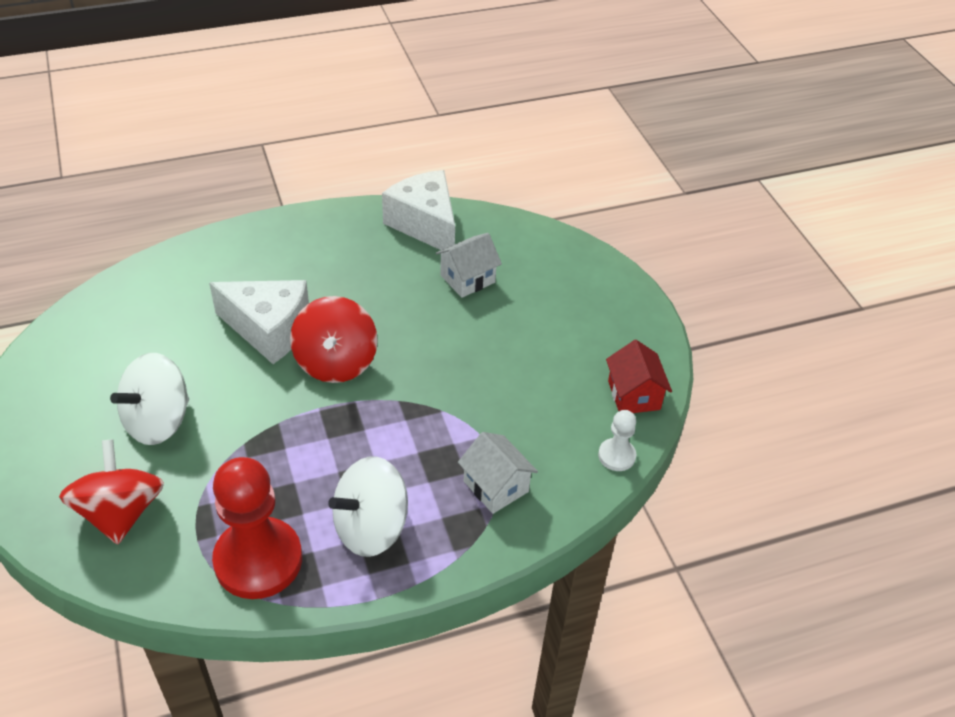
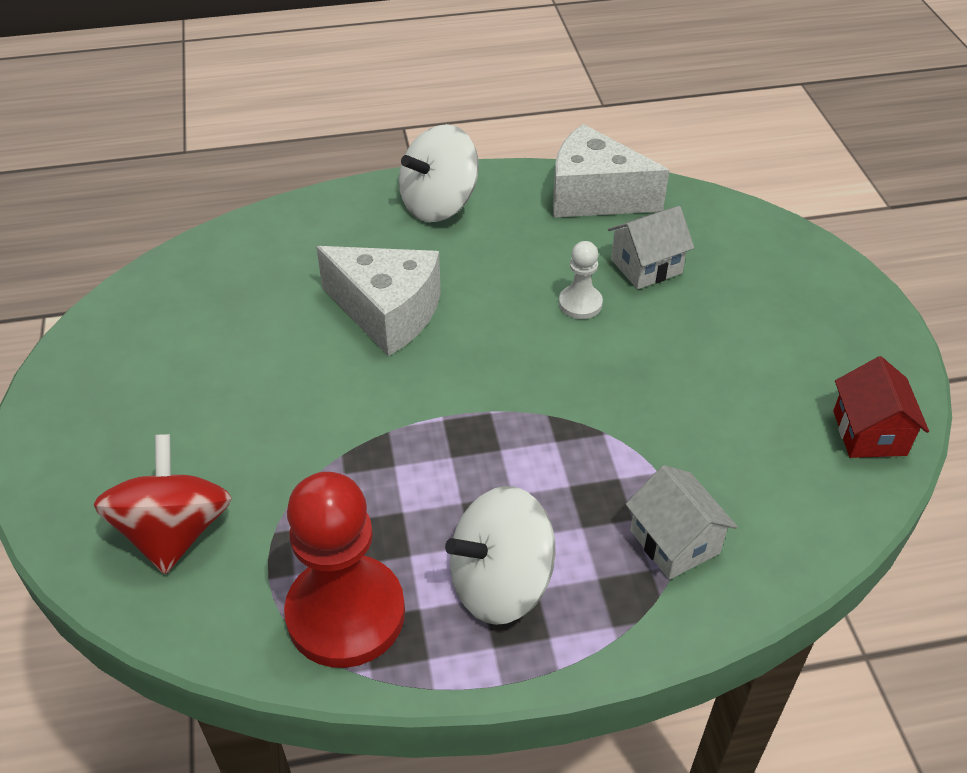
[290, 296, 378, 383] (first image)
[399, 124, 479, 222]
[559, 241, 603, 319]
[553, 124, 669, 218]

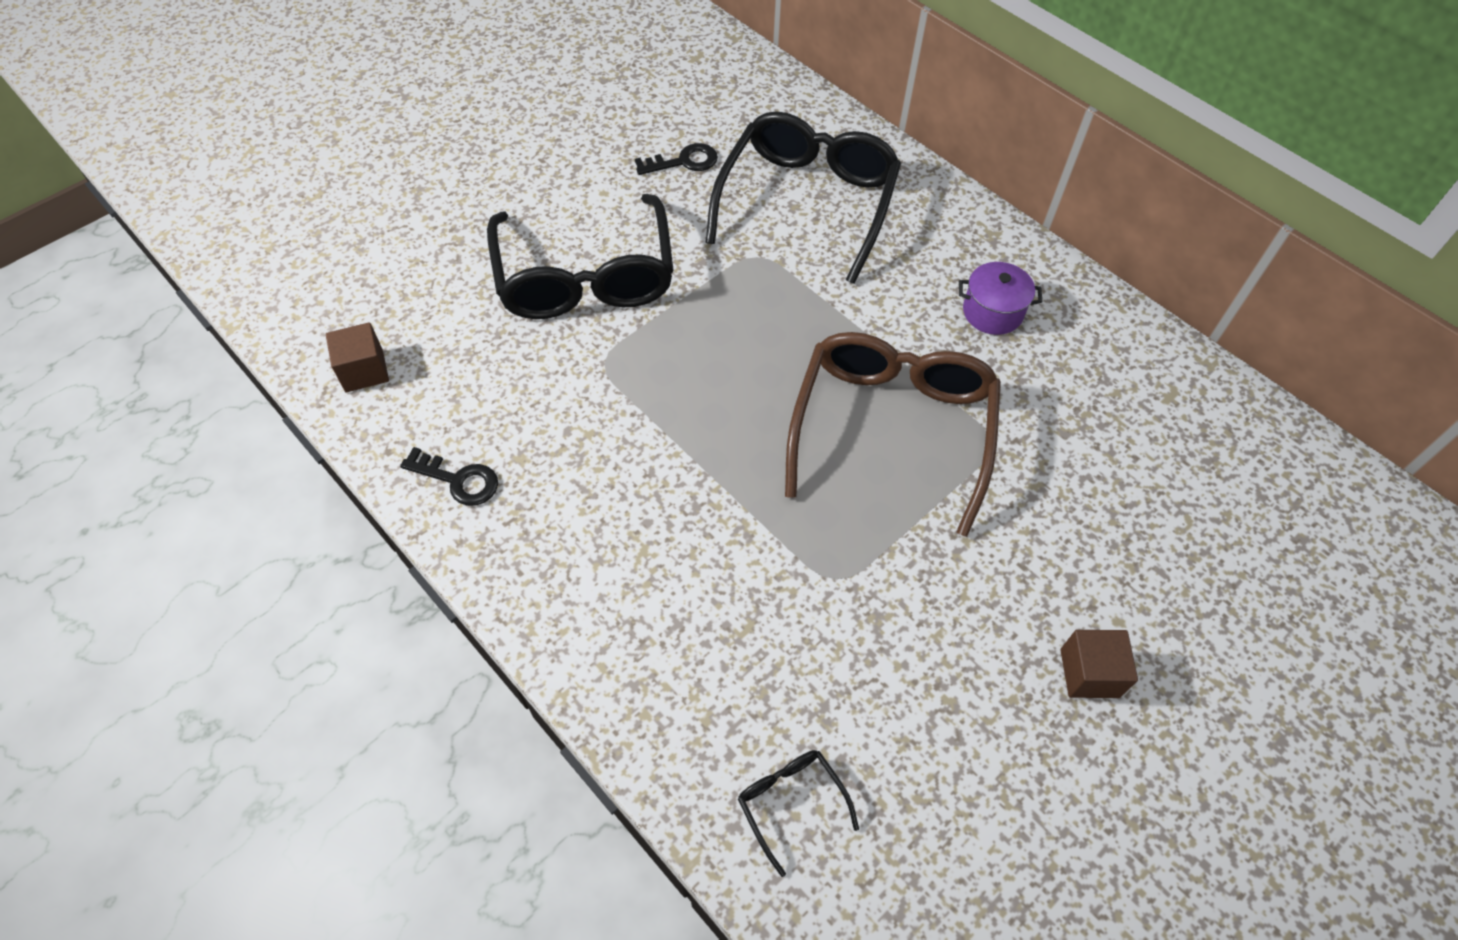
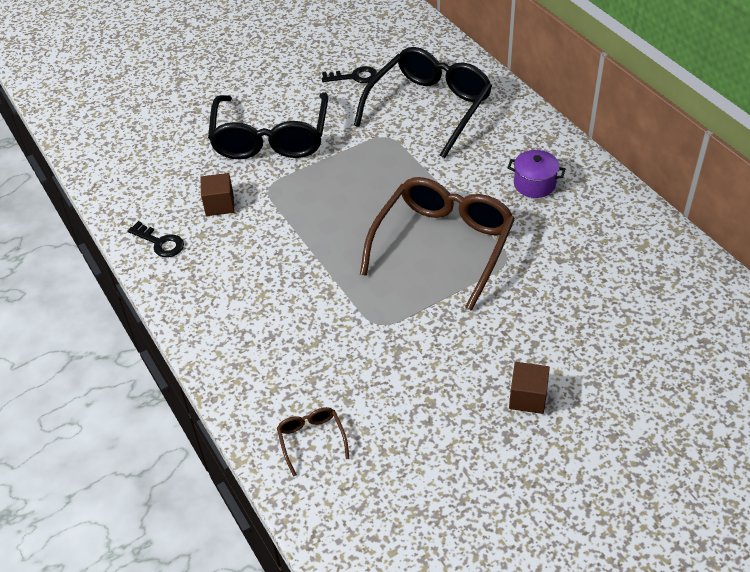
[200, 173, 235, 216]
[277, 407, 349, 477]

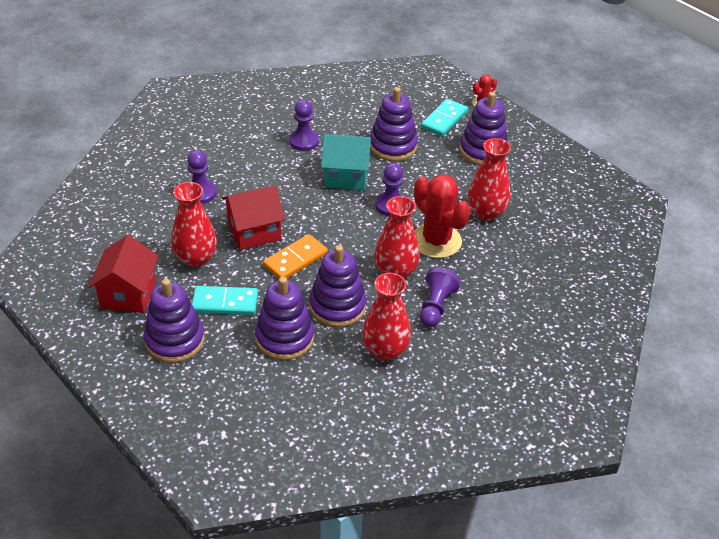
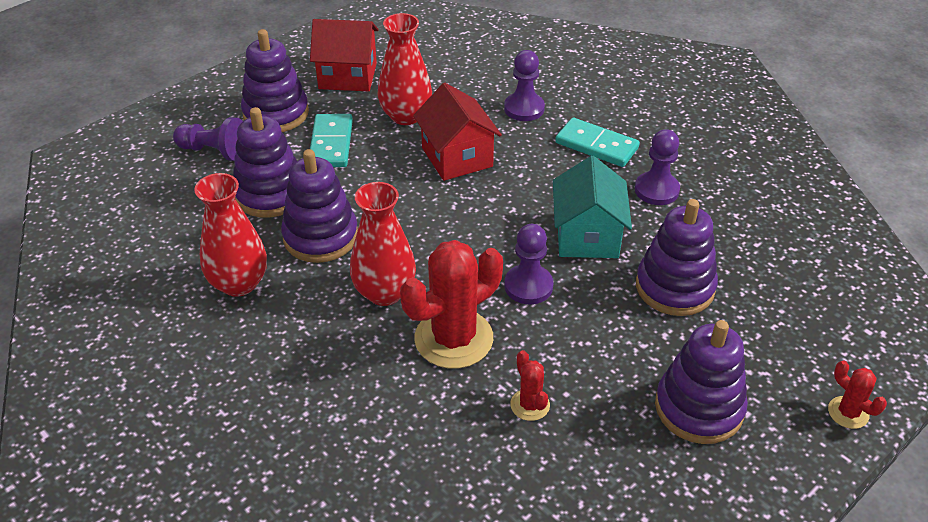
[263, 234, 328, 279] (first image)
[173, 117, 243, 161]
[555, 118, 640, 167]
[510, 350, 550, 421]

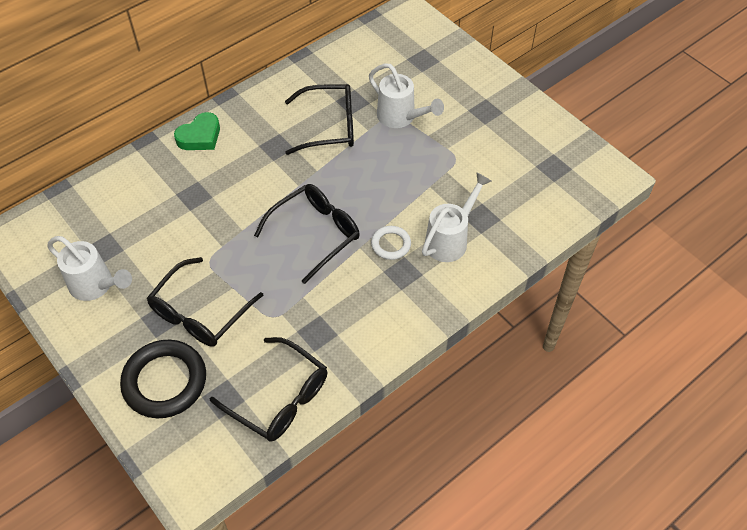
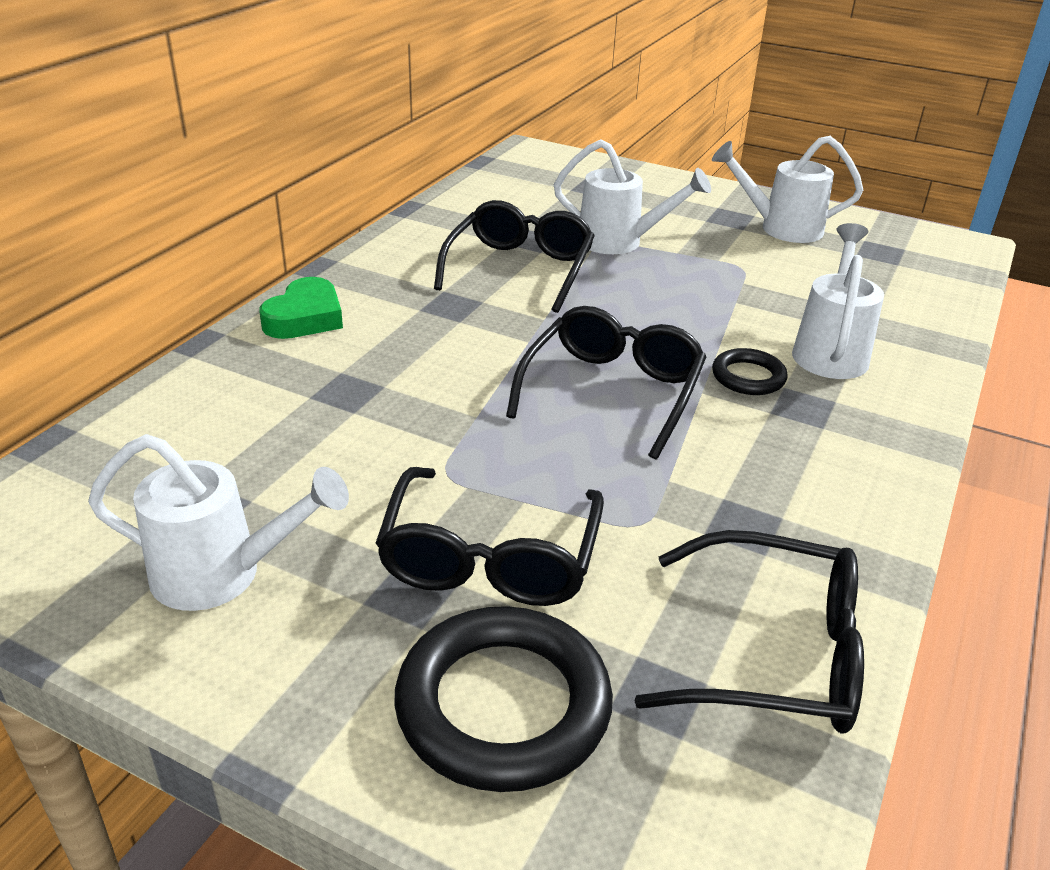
[712, 136, 863, 243]
[712, 348, 788, 395]
[434, 200, 595, 313]

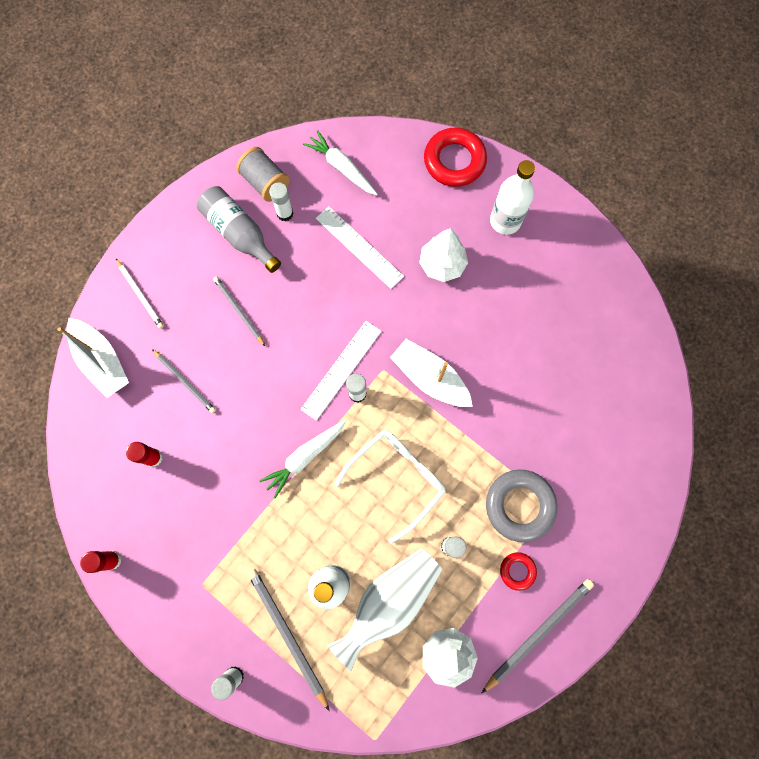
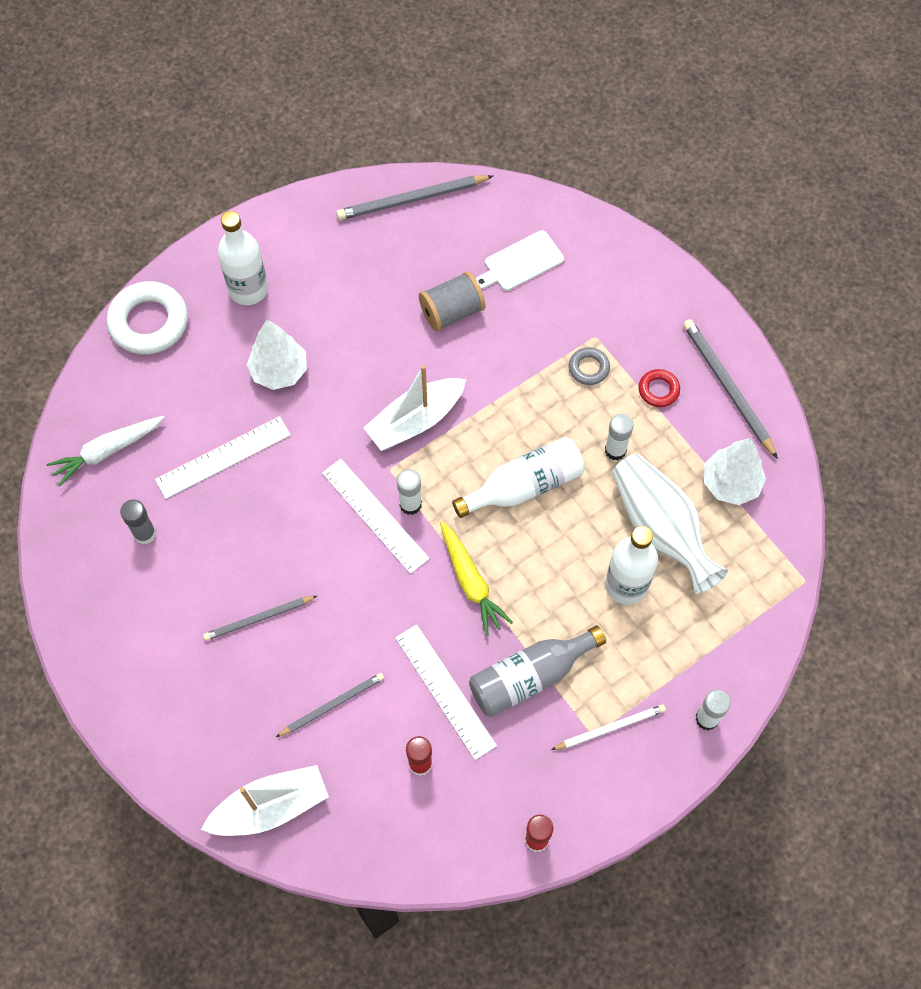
[395, 625, 497, 760]
[476, 230, 564, 291]
[551, 704, 666, 750]
[469, 626, 606, 717]
[419, 271, 485, 331]
[336, 175, 493, 220]
[452, 437, 585, 518]
[440, 521, 513, 636]
[120, 500, 156, 544]
[107, 281, 188, 354]
[569, 347, 610, 385]

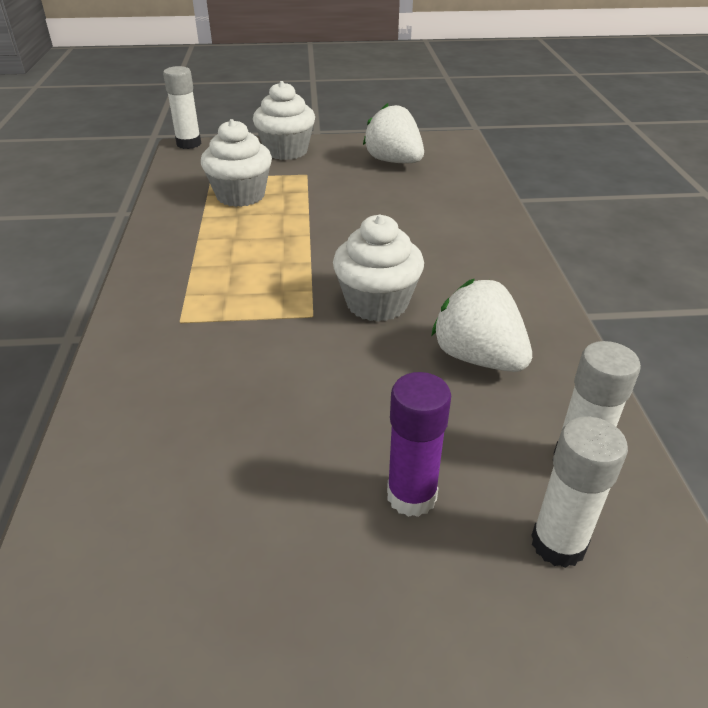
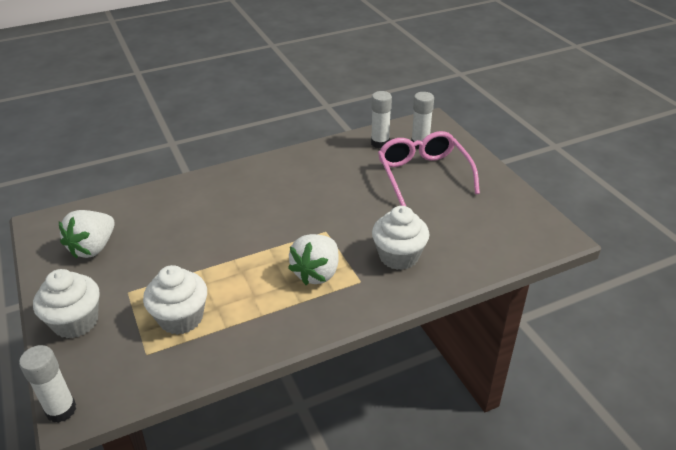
[372, 206, 429, 270]
[288, 234, 339, 285]
[378, 131, 480, 206]

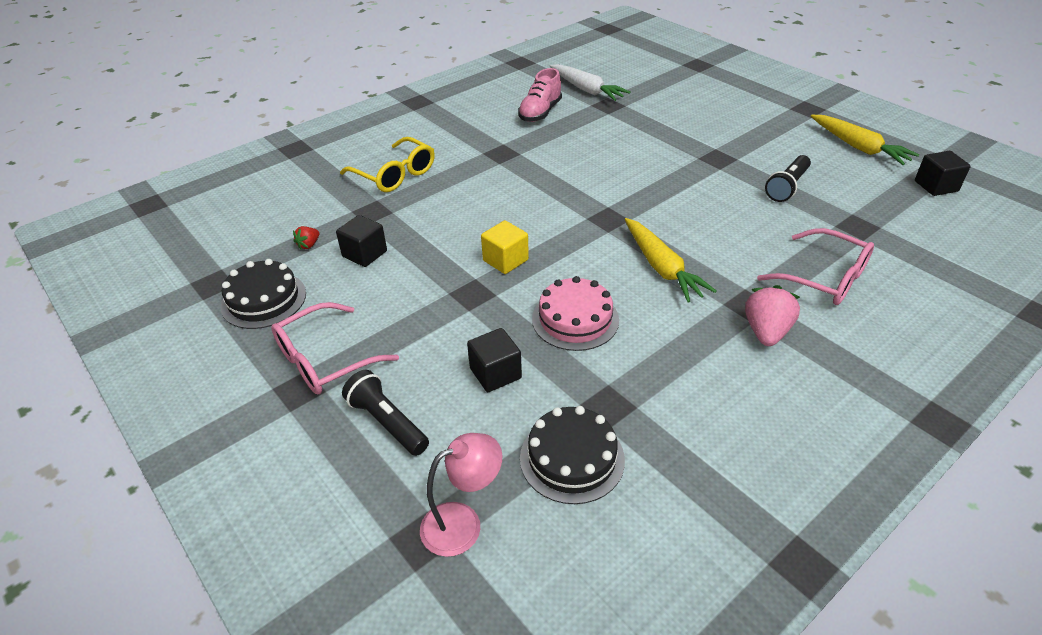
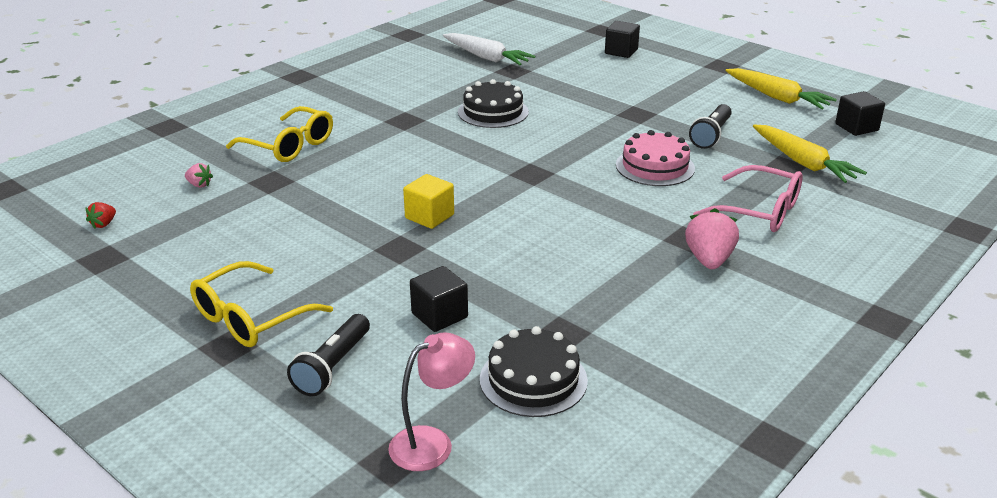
[518, 68, 562, 122] (first image)
[185, 163, 213, 187]
[458, 79, 529, 128]
[85, 202, 116, 229]
[605, 21, 640, 58]
[616, 130, 695, 186]
[753, 124, 867, 183]
[190, 261, 333, 347]
[287, 314, 370, 396]

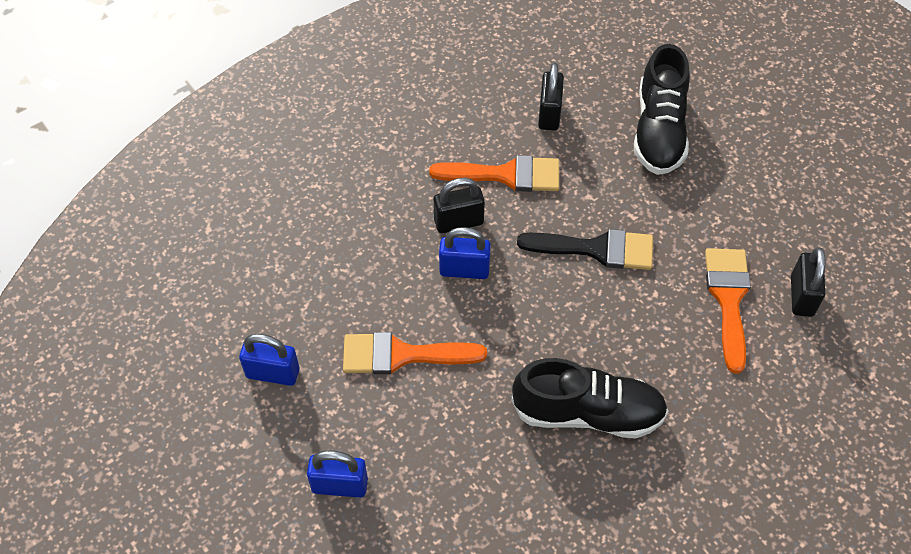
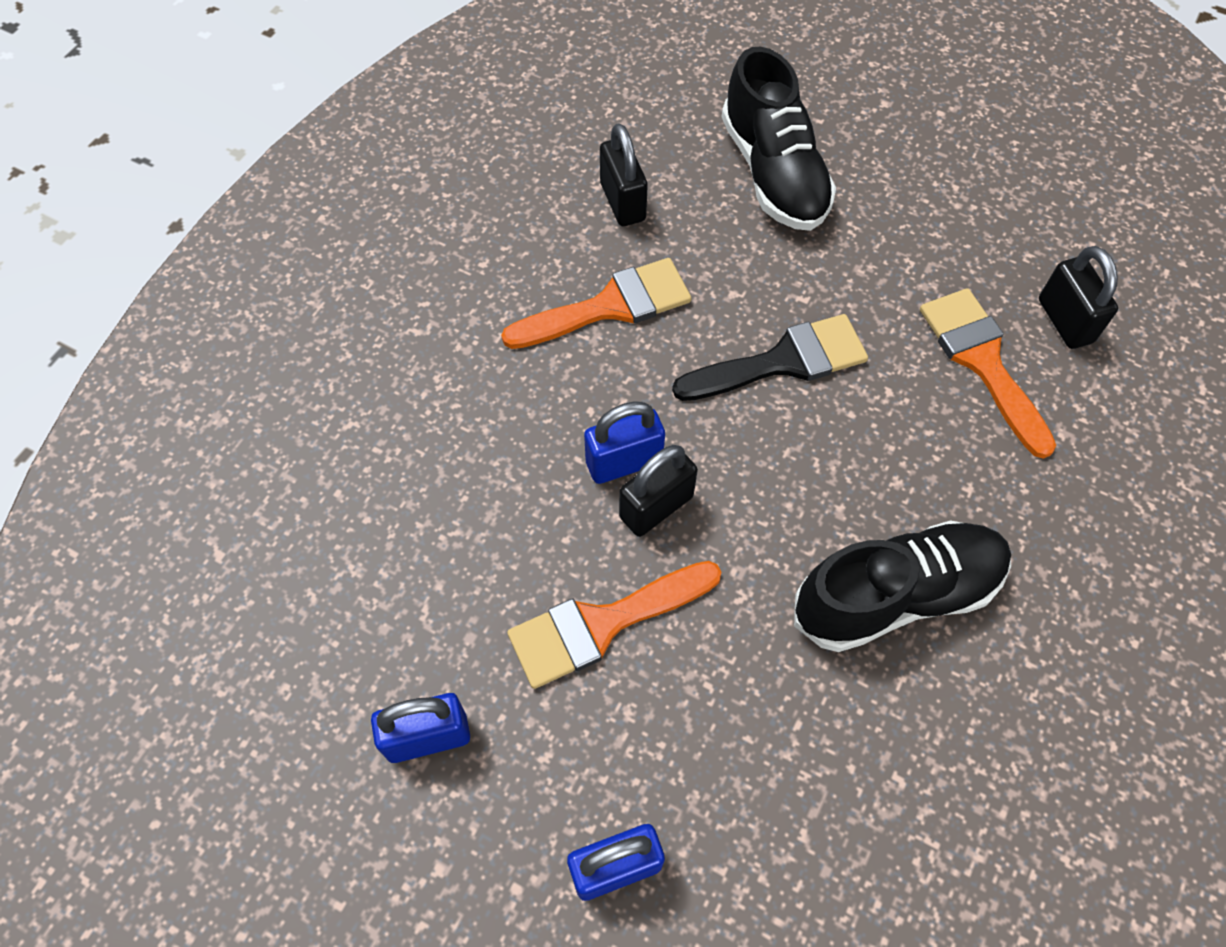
[619, 445, 698, 537]

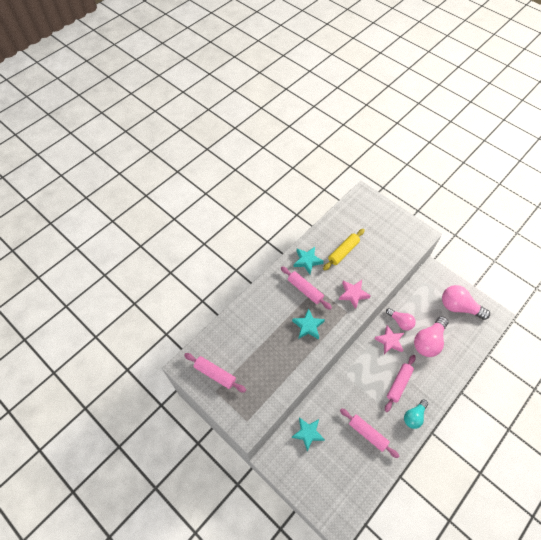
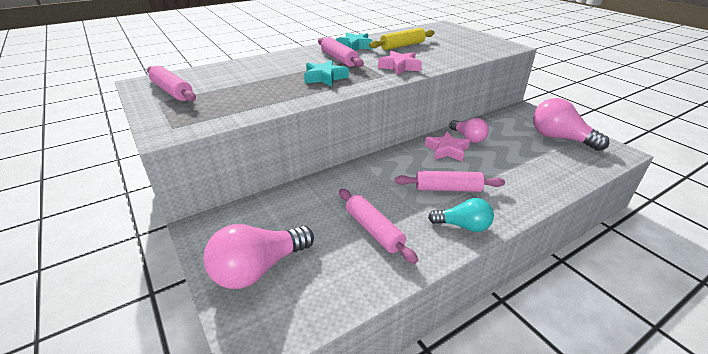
[292, 417, 325, 451] (first image)
[203, 224, 314, 289]
[395, 171, 505, 192]
[428, 198, 494, 232]

